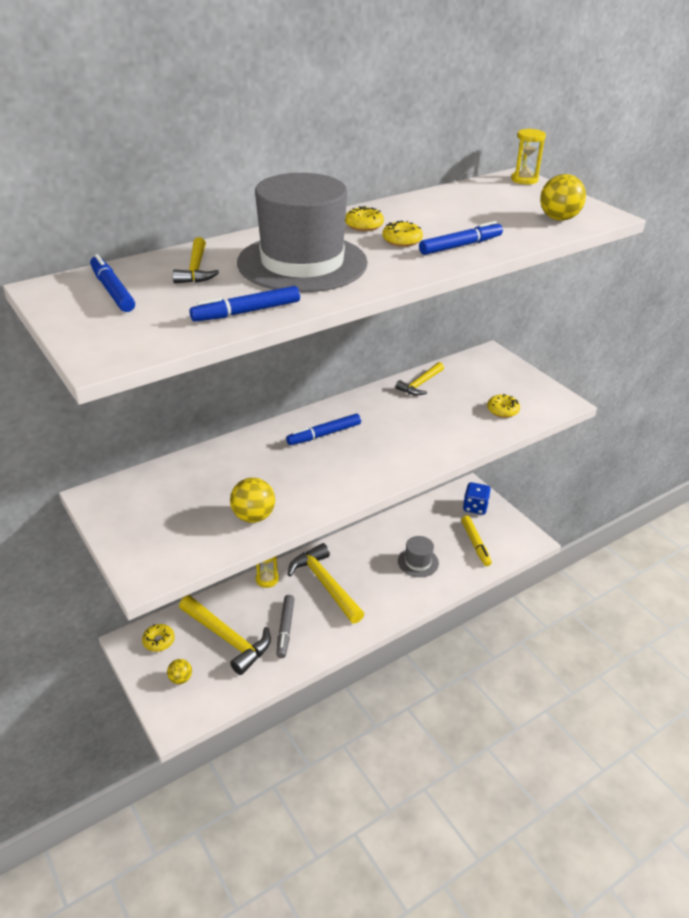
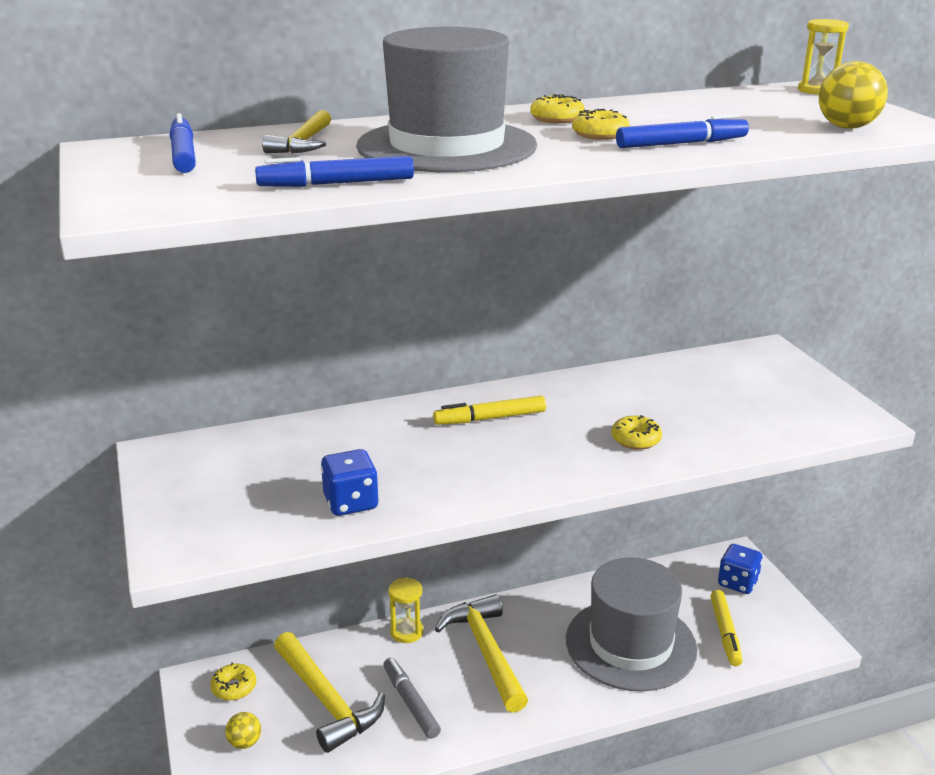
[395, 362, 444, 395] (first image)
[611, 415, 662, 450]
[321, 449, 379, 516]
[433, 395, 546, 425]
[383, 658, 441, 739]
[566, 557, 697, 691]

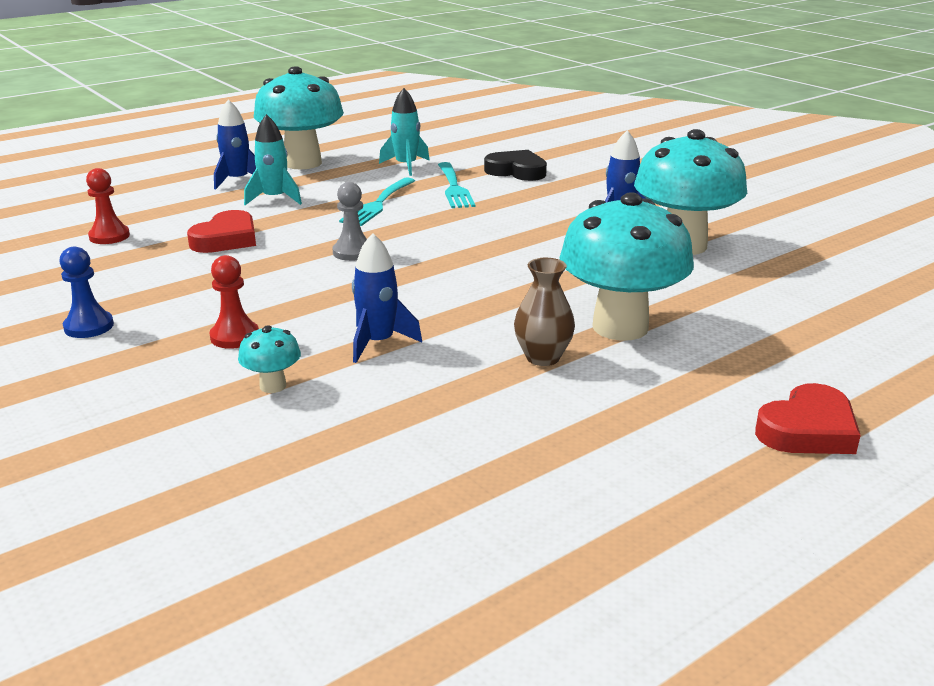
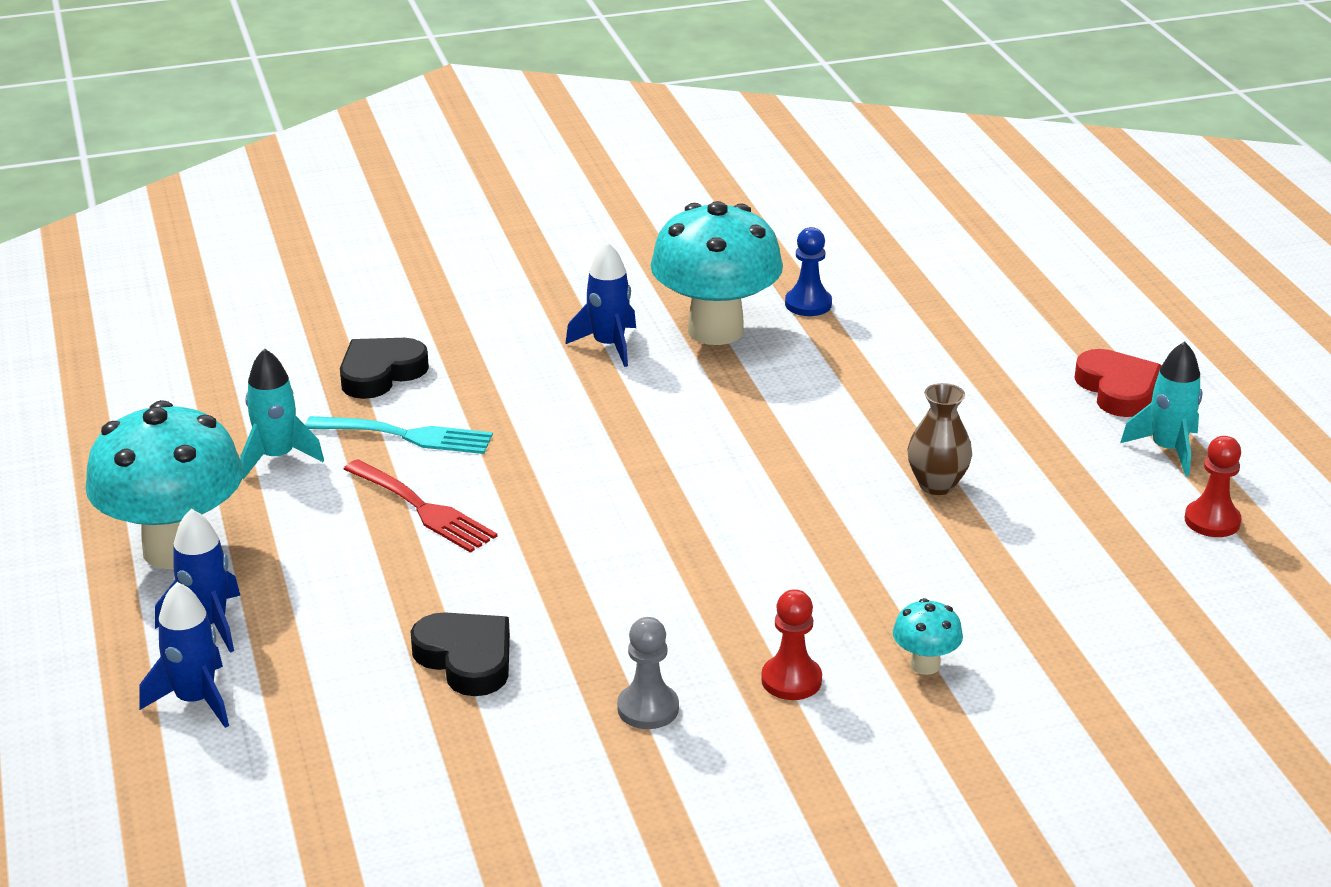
[559, 192, 694, 341] (first image)
[785, 227, 832, 316]
[1185, 436, 1241, 537]
[1120, 341, 1202, 476]
[617, 617, 679, 729]
[139, 582, 229, 728]
[411, 612, 510, 696]
[344, 459, 497, 553]

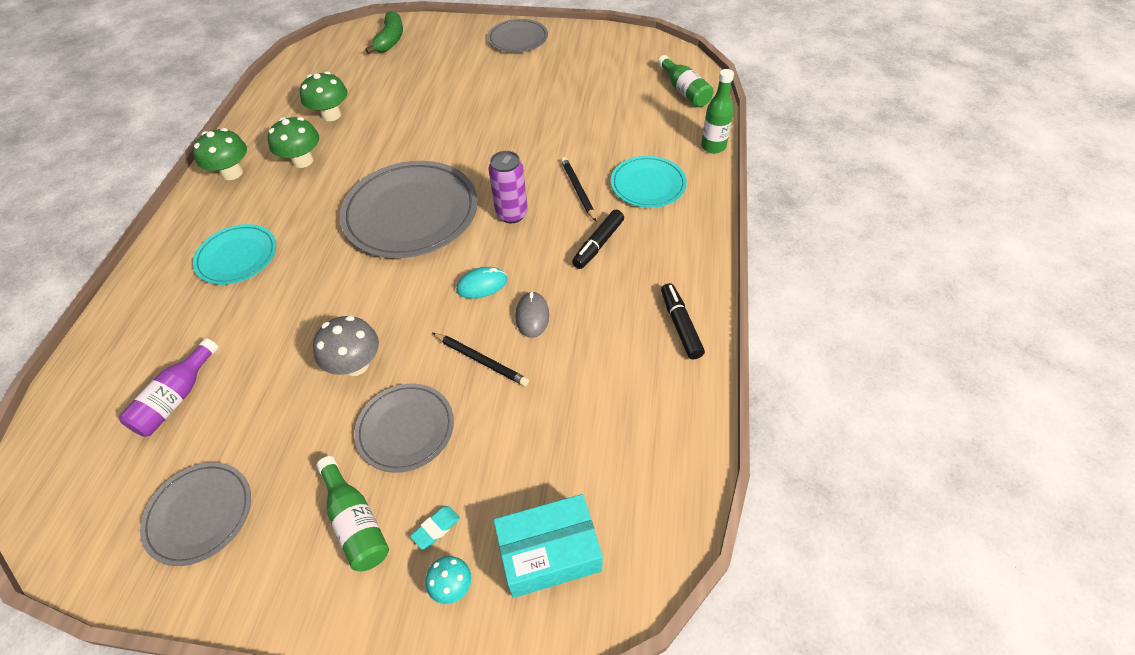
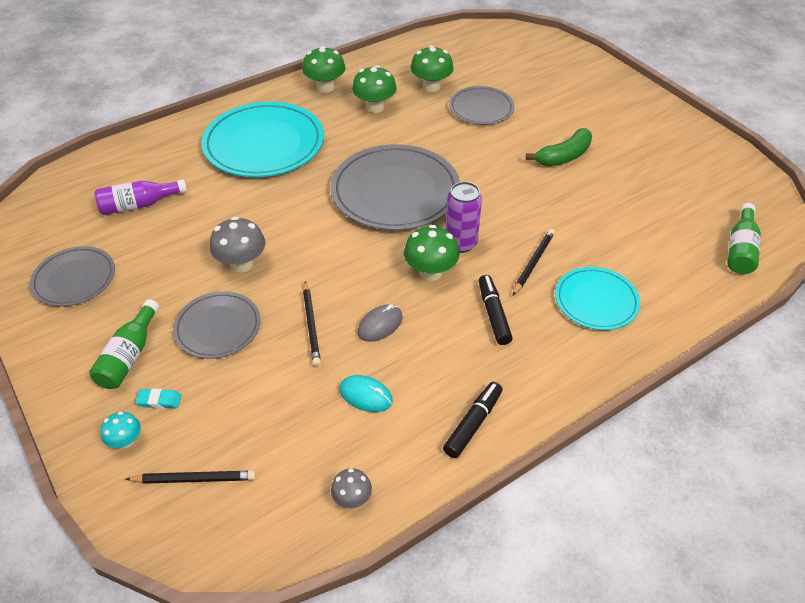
[701, 69, 734, 153] (first image)
[331, 468, 372, 508]
[404, 225, 459, 281]
[526, 128, 592, 166]
[339, 375, 393, 412]
[449, 86, 515, 125]
[126, 471, 256, 484]
[479, 275, 513, 345]
[201, 102, 324, 177]

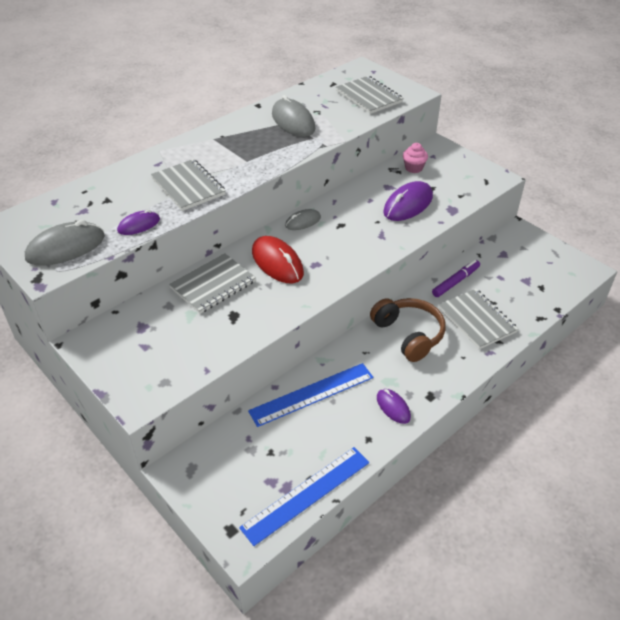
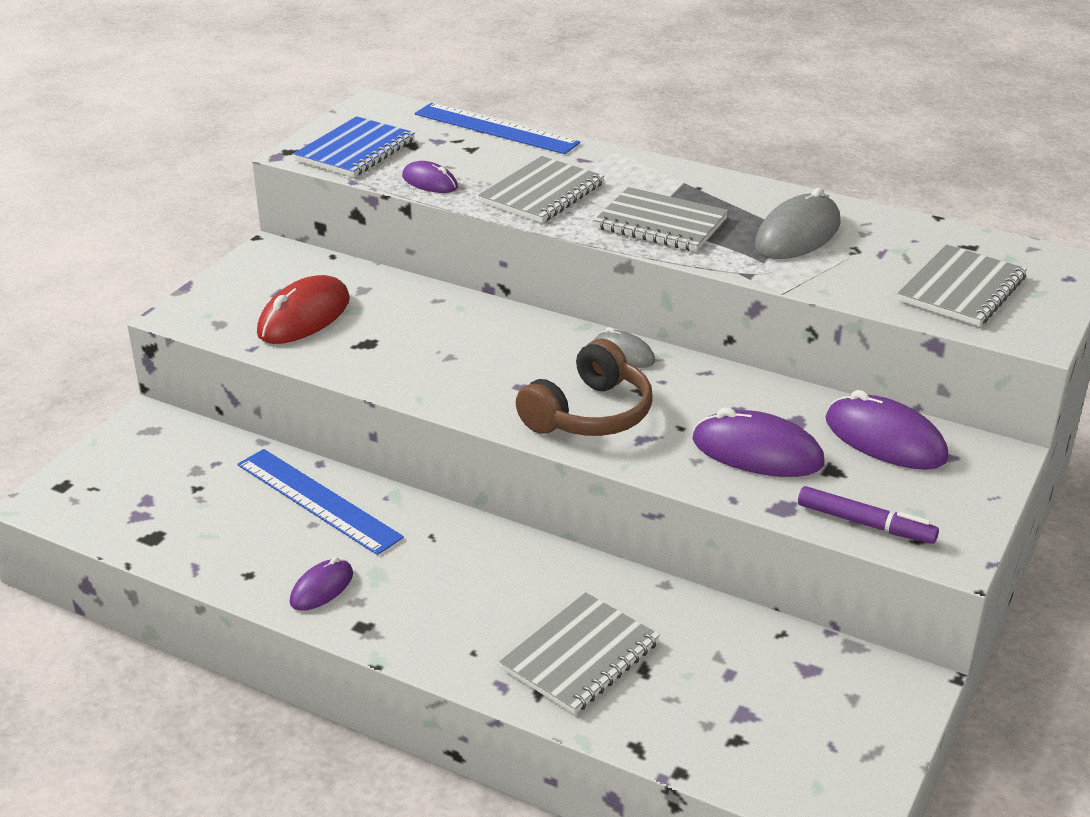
[594, 187, 729, 252]
[415, 103, 580, 154]
[257, 275, 350, 344]
[516, 339, 652, 436]
[798, 486, 939, 544]
[293, 116, 415, 177]
[826, 390, 949, 470]

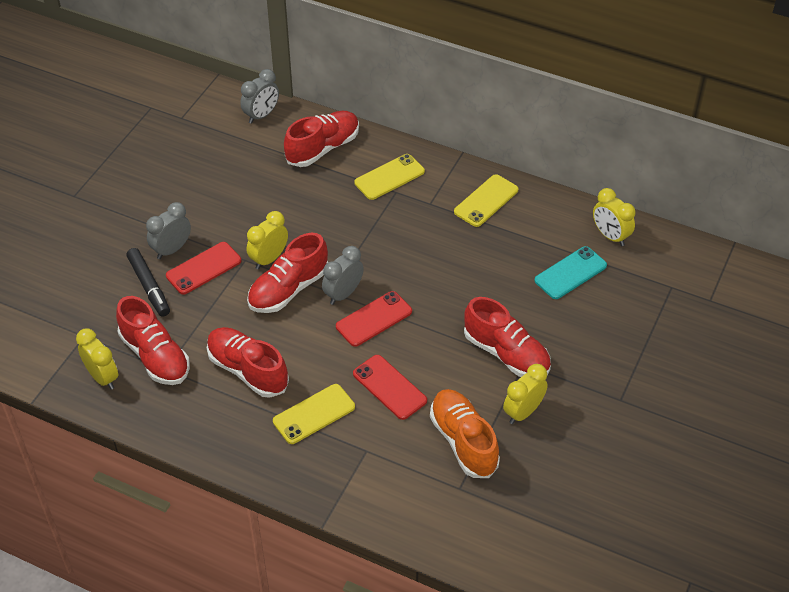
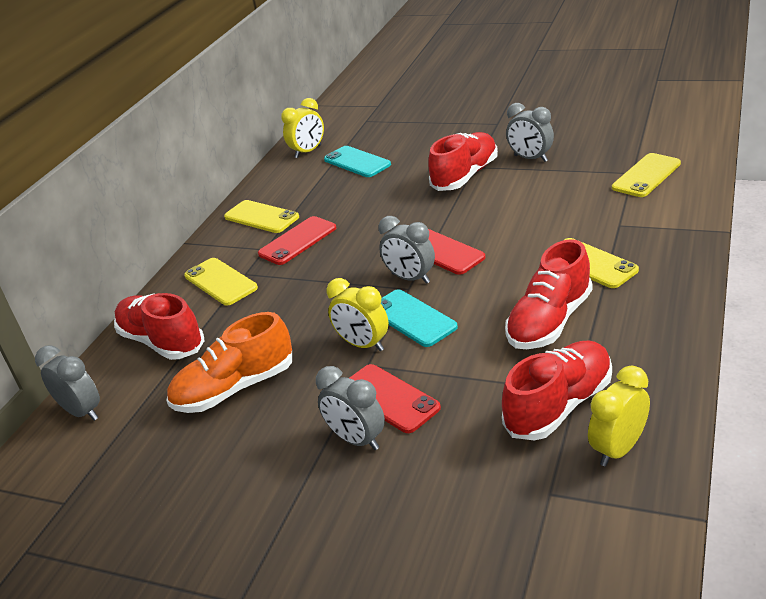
[126, 248, 170, 317] (first image)
[612, 153, 681, 197]
[258, 216, 336, 265]
[166, 312, 292, 413]
[381, 289, 458, 347]
[506, 103, 554, 162]

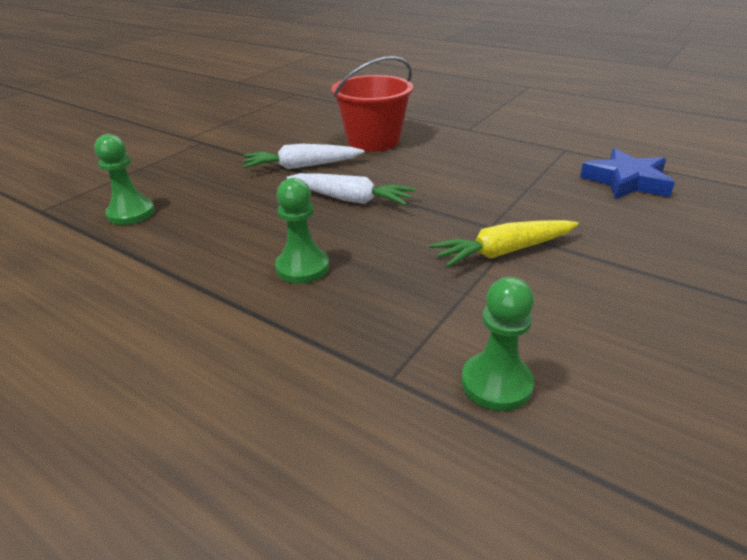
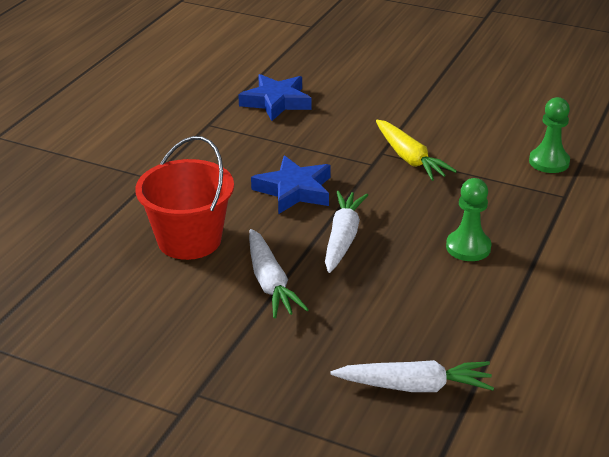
[251, 155, 331, 214]
[330, 360, 494, 392]

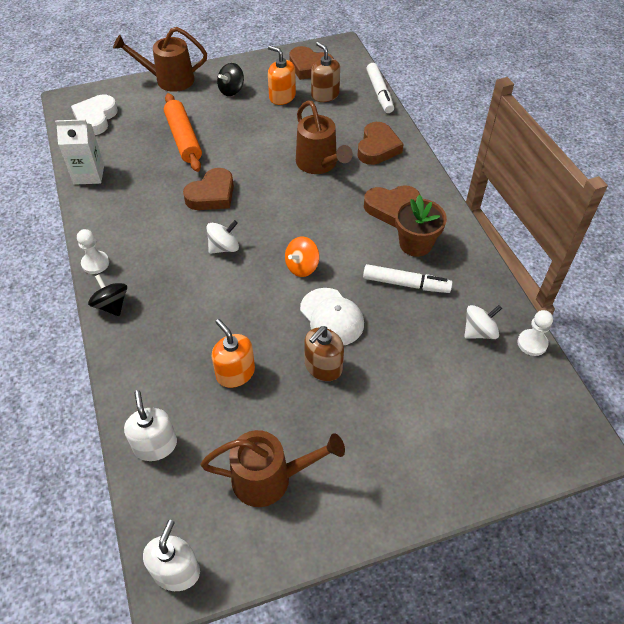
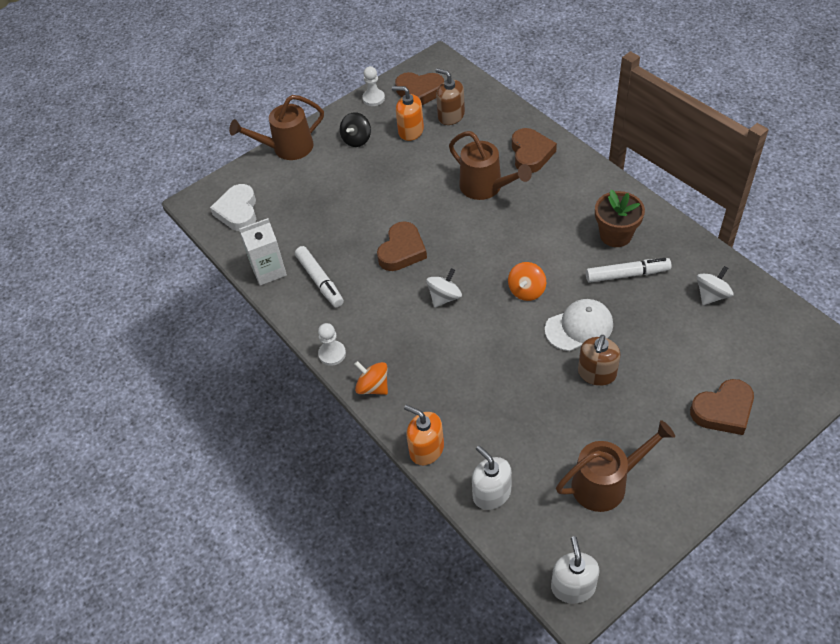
[164, 93, 202, 172] (first image)
[404, 405, 444, 465]
[690, 379, 754, 435]
[295, 246, 344, 307]
[362, 66, 385, 106]
[354, 361, 388, 395]
[545, 299, 613, 351]

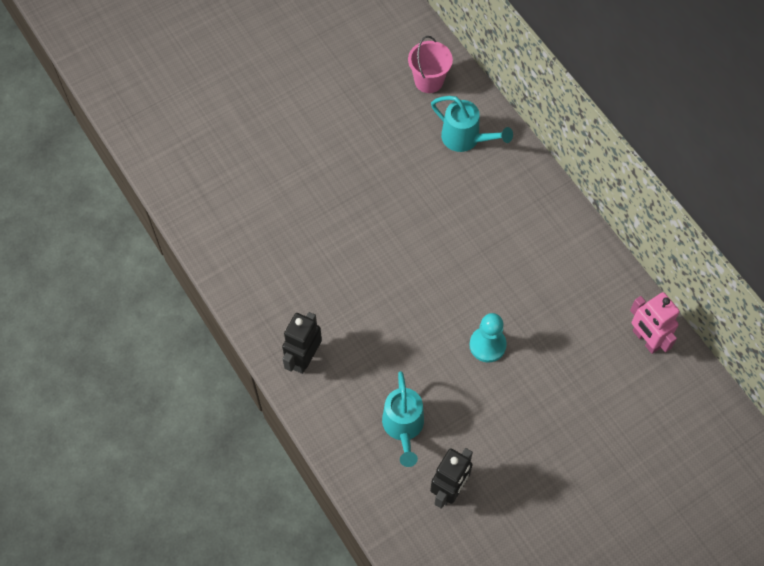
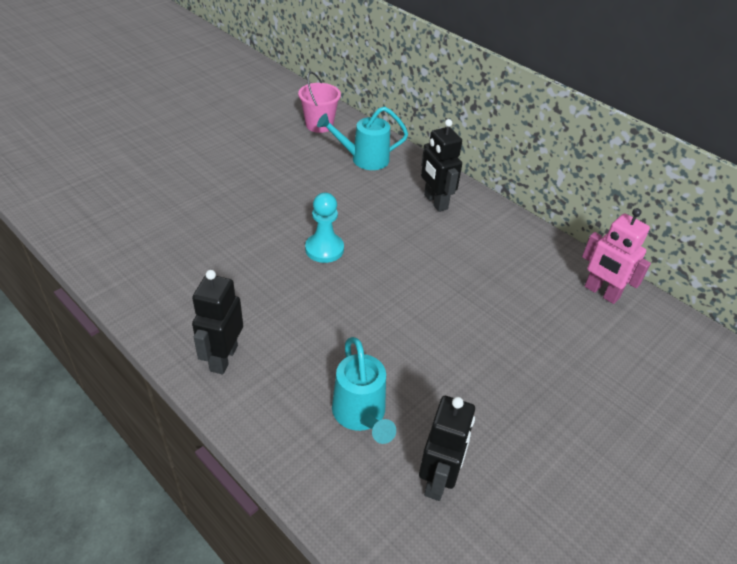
[421, 119, 462, 212]
[305, 193, 344, 263]
[317, 107, 408, 170]

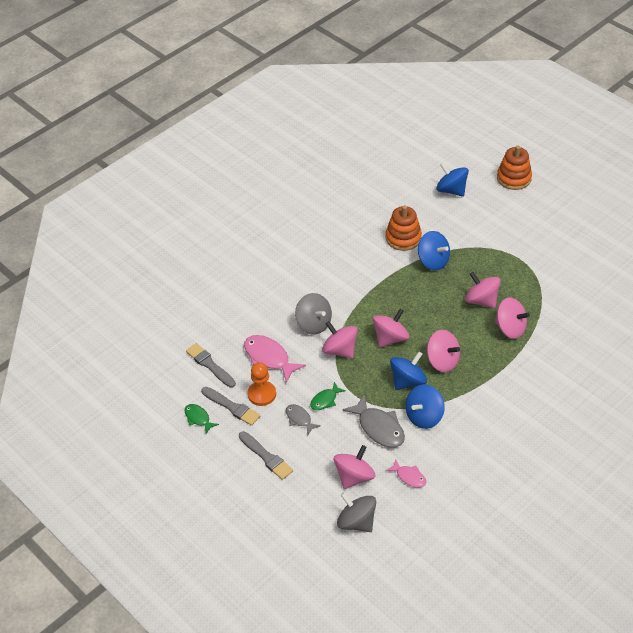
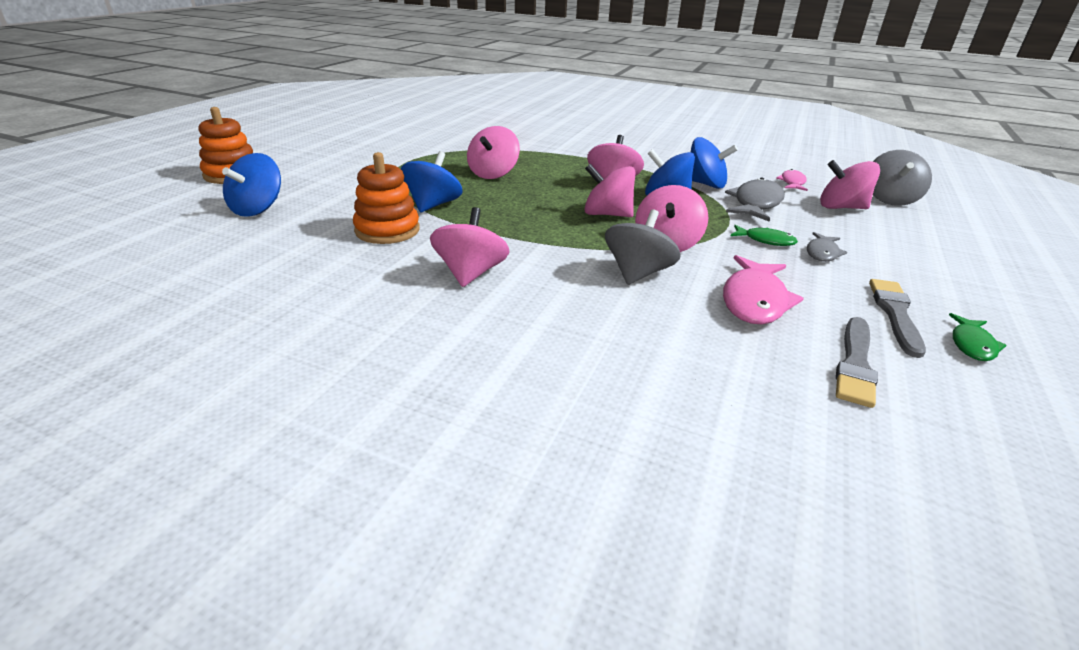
[239, 431, 293, 480] (first image)
[248, 362, 276, 406] (first image)
[430, 207, 509, 287]

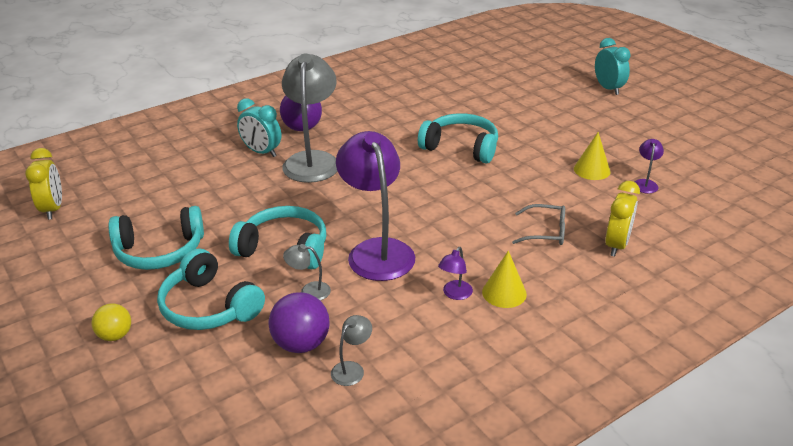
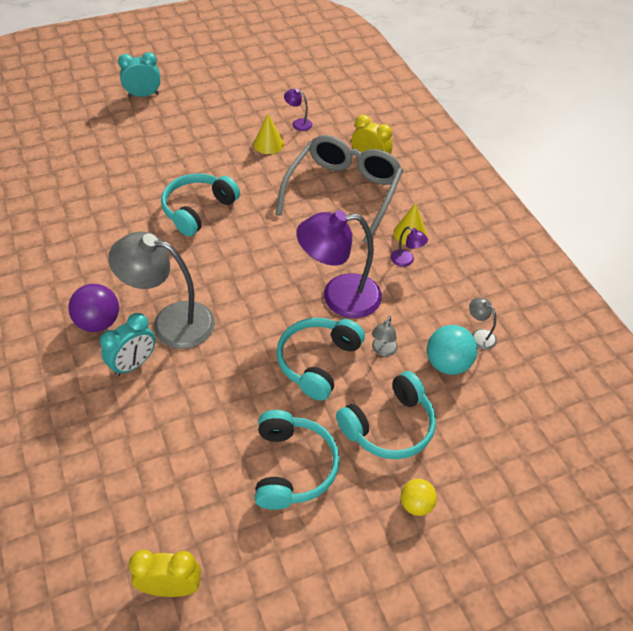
[427, 325, 477, 375]
[276, 135, 403, 243]

